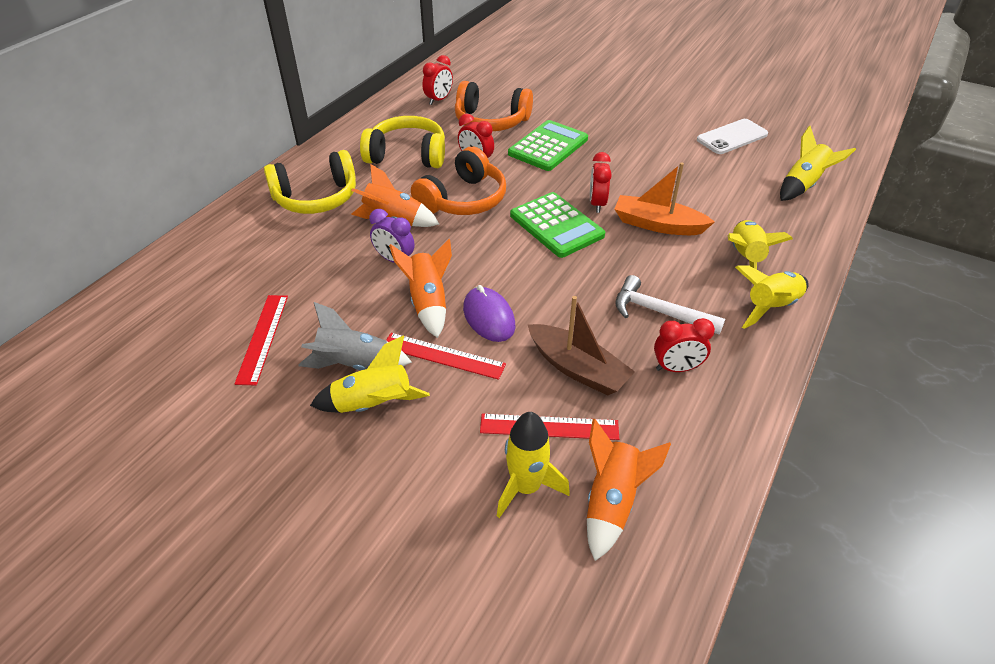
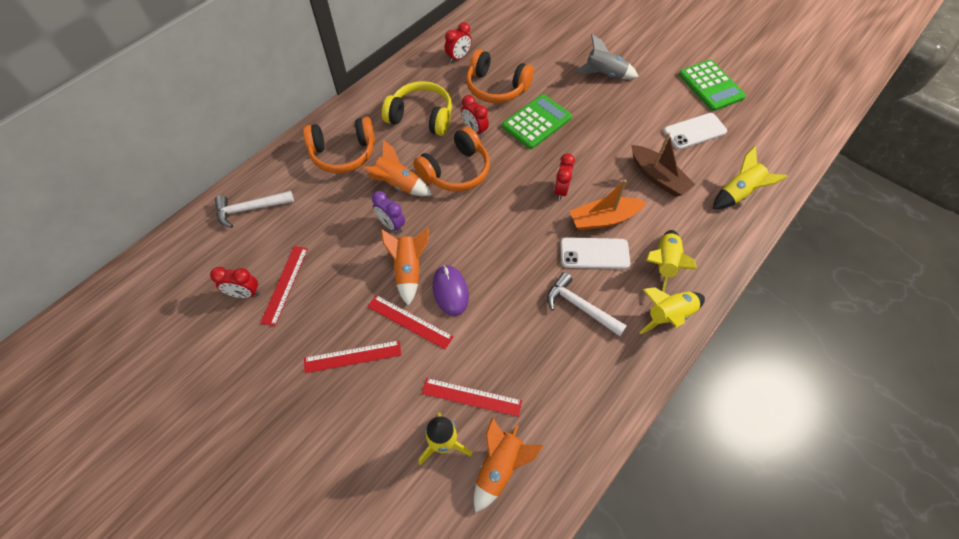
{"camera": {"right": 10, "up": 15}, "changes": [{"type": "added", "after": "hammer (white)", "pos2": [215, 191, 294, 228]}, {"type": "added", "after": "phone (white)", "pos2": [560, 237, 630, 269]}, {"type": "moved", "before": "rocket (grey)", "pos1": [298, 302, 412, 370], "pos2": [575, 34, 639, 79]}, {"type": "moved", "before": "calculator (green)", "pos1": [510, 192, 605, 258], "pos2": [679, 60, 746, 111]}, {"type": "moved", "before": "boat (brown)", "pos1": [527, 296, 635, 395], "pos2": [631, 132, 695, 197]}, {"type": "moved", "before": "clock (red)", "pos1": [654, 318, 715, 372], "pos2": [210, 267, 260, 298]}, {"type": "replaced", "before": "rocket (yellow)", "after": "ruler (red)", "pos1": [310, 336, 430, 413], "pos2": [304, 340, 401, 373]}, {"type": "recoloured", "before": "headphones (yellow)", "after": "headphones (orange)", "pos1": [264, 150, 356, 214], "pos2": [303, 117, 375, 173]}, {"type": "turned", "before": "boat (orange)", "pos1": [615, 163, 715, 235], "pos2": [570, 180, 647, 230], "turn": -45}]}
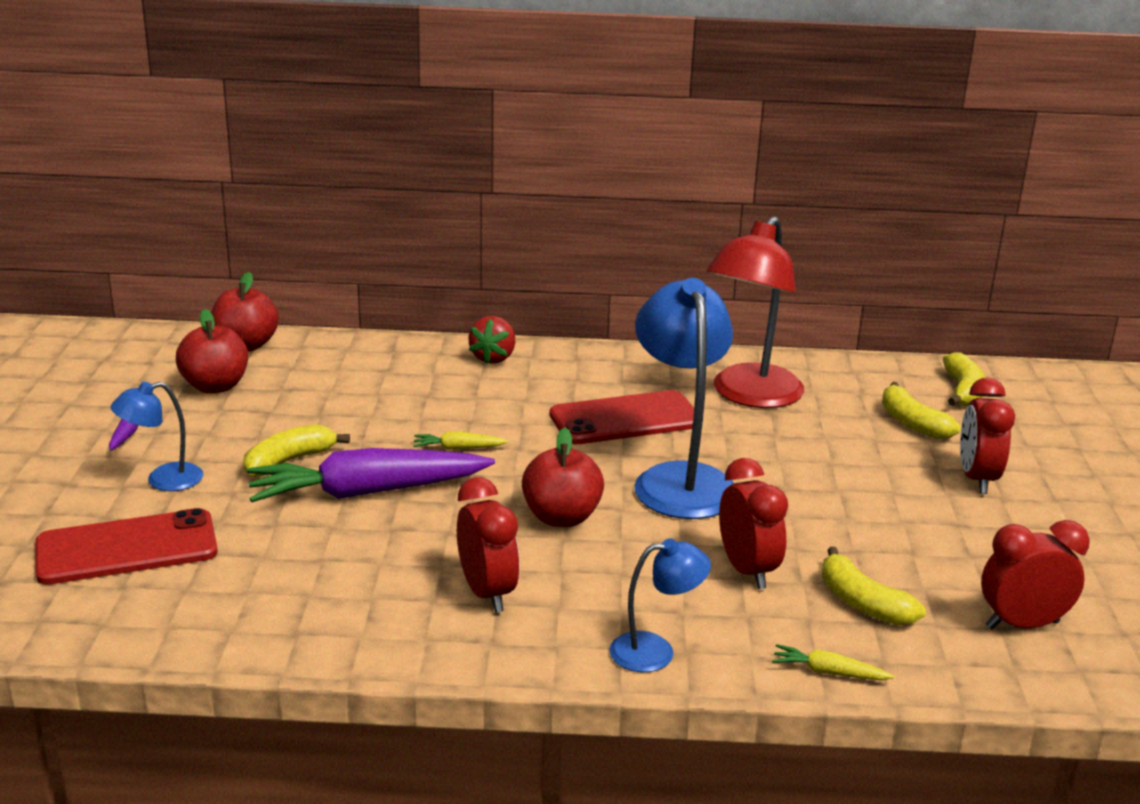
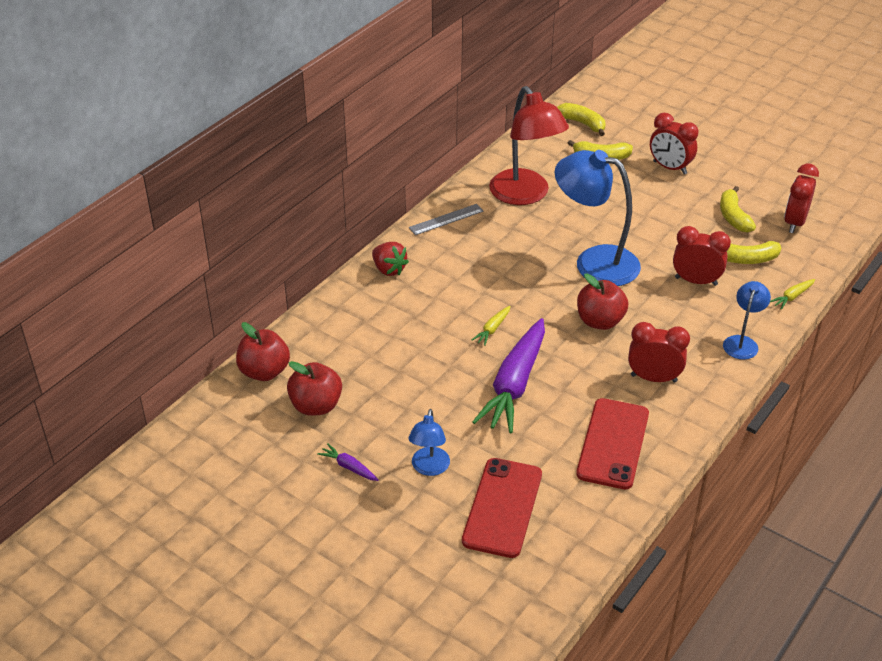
{"camera": {"right": -55, "up": 15}, "changes": [{"type": "added", "after": "ruler (grey)", "pos2": [409, 204, 484, 235]}, {"type": "moved", "before": "banana (yellow)", "pos1": [243, 424, 350, 477], "pos2": [720, 186, 756, 232]}, {"type": "moved", "before": "phone (red)", "pos1": [550, 390, 694, 444], "pos2": [576, 398, 649, 489]}]}
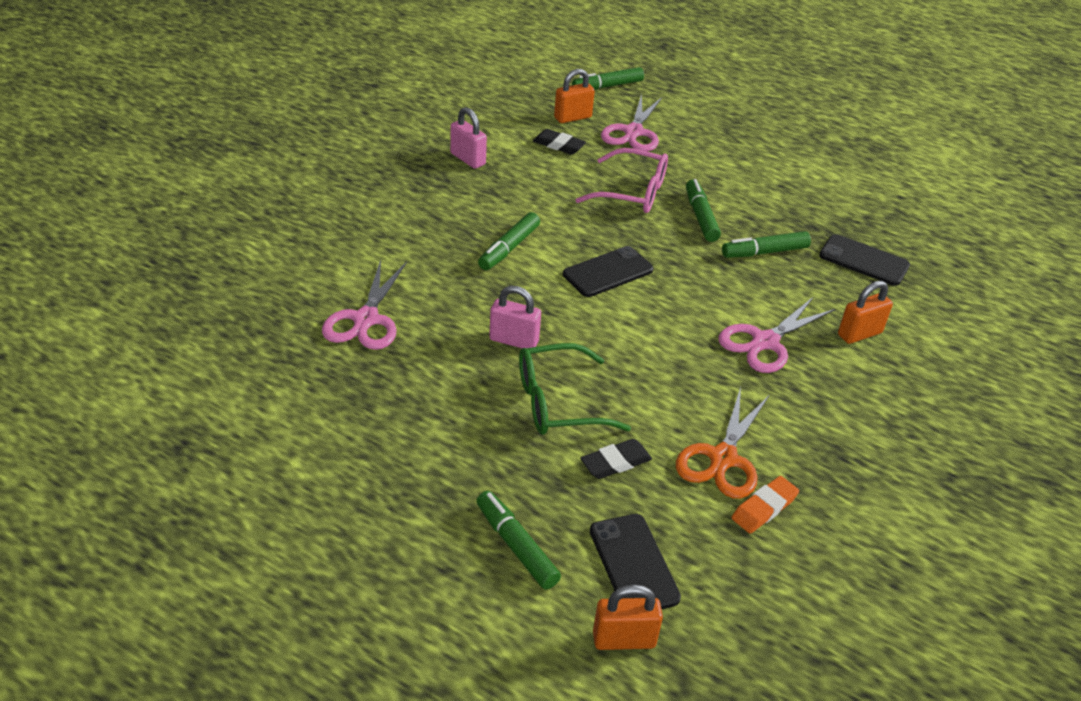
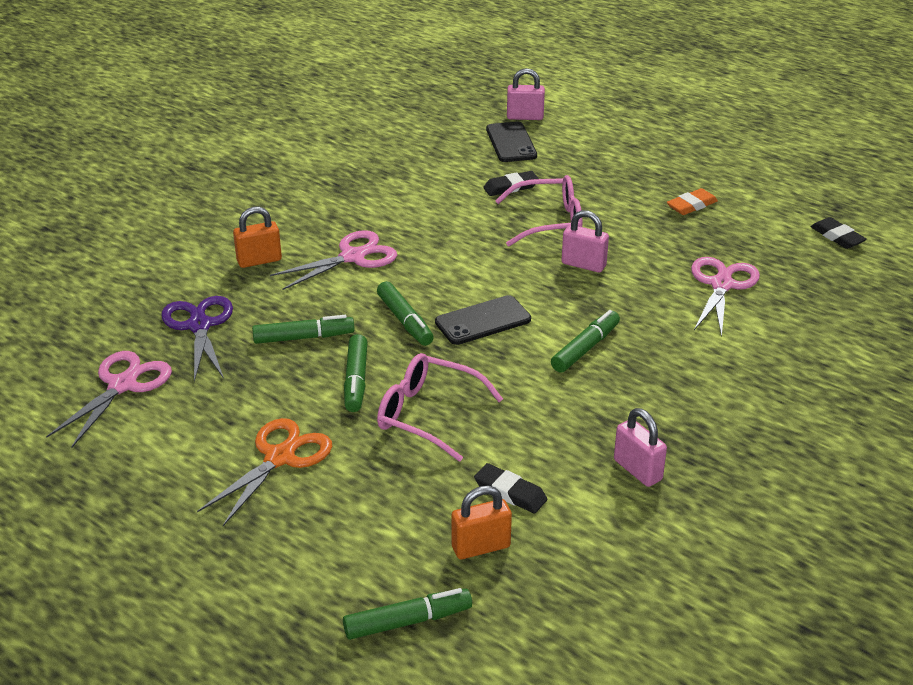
{"camera": {"right": -170, "up": -5}, "changes": [{"type": "added", "after": "eraser (black)", "pos2": [811, 217, 866, 249]}, {"type": "moved", "before": "marker (green)", "pos1": [476, 491, 561, 589], "pos2": [377, 281, 434, 346]}, {"type": "moved", "before": "scissors (pink)", "pos1": [601, 94, 662, 151], "pos2": [46, 351, 172, 448]}, {"type": "moved", "before": "scissors (orange)", "pos1": [676, 387, 769, 499], "pos2": [197, 418, 332, 526]}, {"type": "moved", "before": "eraser (orange)", "pos1": [731, 476, 799, 534], "pos2": [667, 188, 718, 215]}, {"type": "replaced", "before": "phone (black)", "after": "scissors (purple)", "pos1": [819, 234, 910, 286], "pos2": [161, 296, 233, 382]}, {"type": "recoloured", "before": "glasses (green)", "after": "glasses (pink)", "pos1": [519, 343, 631, 435], "pos2": [495, 175, 582, 246]}, {"type": "recoloured", "before": "padlock (orange)", "after": "padlock (pink)", "pos1": [593, 584, 663, 650], "pos2": [507, 68, 545, 120]}]}
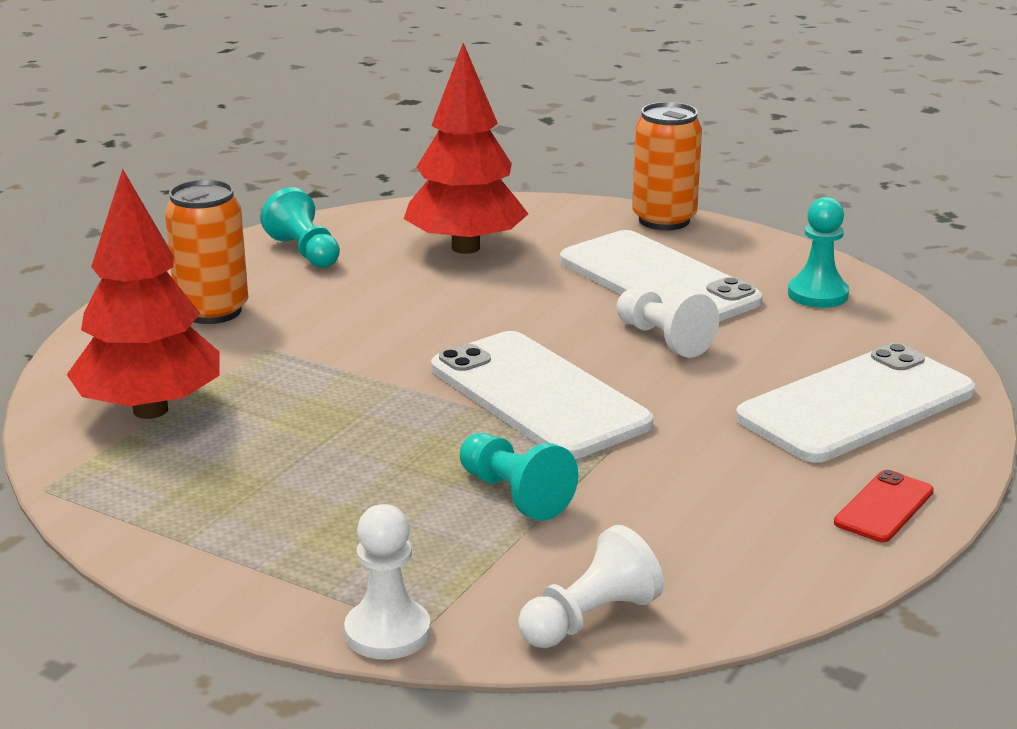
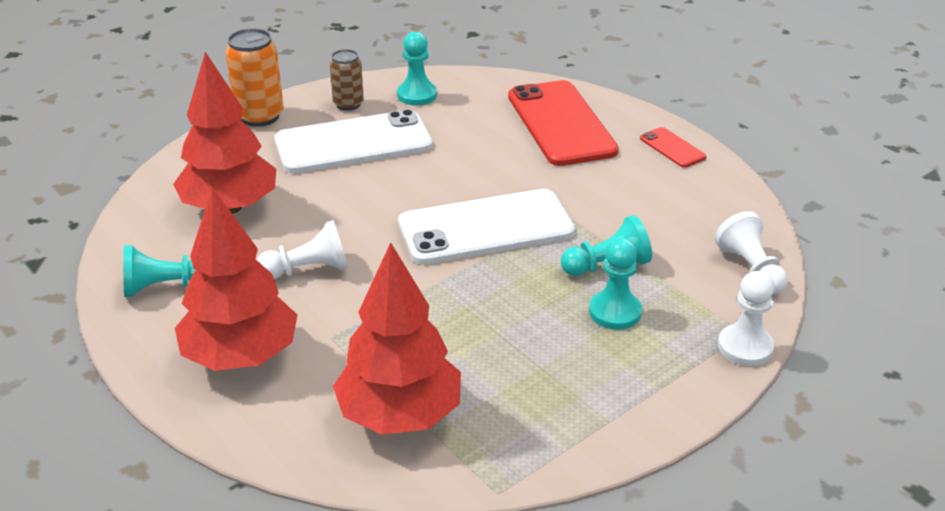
{"camera": {"right": -70, "up": 10}, "changes": [{"type": "added", "after": "can (brown)", "pos2": [330, 49, 364, 111]}, {"type": "added", "after": "pawn (turquoise)", "pos2": [589, 237, 642, 330]}, {"type": "moved", "before": "pawn (white)", "pos1": [617, 289, 719, 358], "pos2": [257, 220, 348, 280]}, {"type": "replaced", "before": "can (orange)", "after": "tree (red)", "pos1": [165, 179, 248, 324], "pos2": [175, 187, 297, 371]}, {"type": "recoloured", "before": "phone (white)", "after": "phone (red)", "pos1": [736, 343, 975, 463], "pos2": [508, 80, 619, 166]}]}
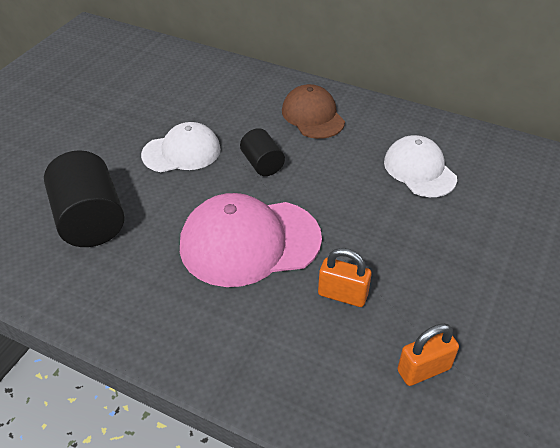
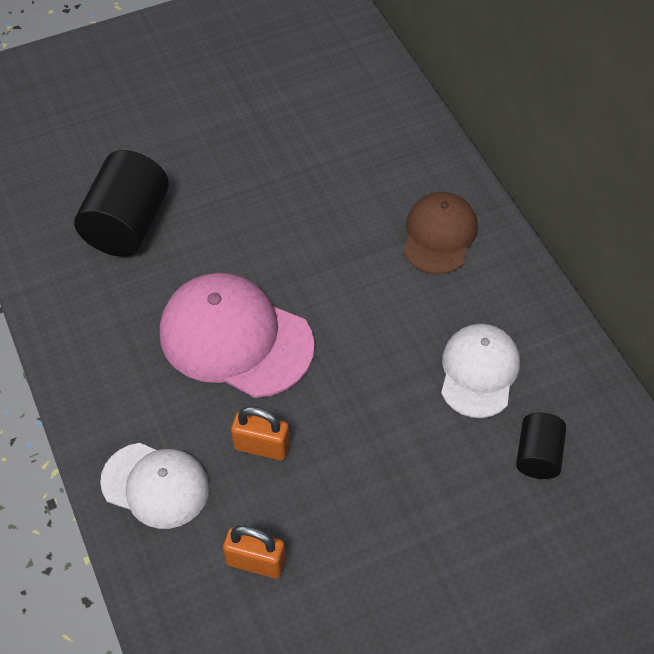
{"camera": {"right": 40, "up": 10}, "changes": [{"type": "moved", "before": "cap (white)", "pos1": [141, 122, 221, 172], "pos2": [100, 443, 209, 529]}, {"type": "moved", "before": "cylinder (black)", "pos1": [240, 128, 285, 176], "pos2": [516, 413, 566, 479]}, {"type": "turned", "before": "padlock (orange)", "pos1": [318, 248, 372, 307], "pos2": [231, 406, 290, 461], "turn": -45}]}
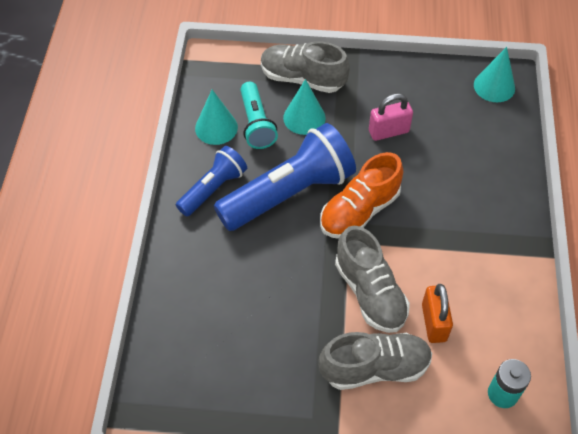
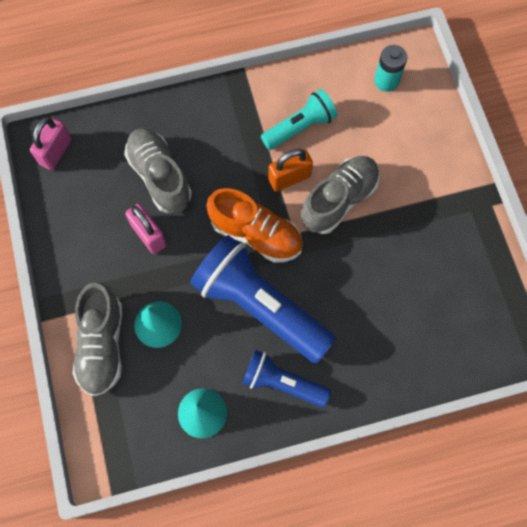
{"camera": {"right": -110, "up": 15}, "changes": [{"type": "moved", "before": "flashlight (turquoise)", "pos1": [240, 82, 278, 149], "pos2": [261, 89, 337, 150]}, {"type": "moved", "before": "shoe (grey)", "pos1": [319, 332, 432, 390], "pos2": [124, 128, 192, 213]}, {"type": "moved", "before": "padlock (orange)", "pos1": [422, 284, 453, 343], "pos2": [268, 149, 313, 191]}, {"type": "replaced", "before": "cone (turquoise)", "after": "padlock (pink)", "pos1": [474, 47, 515, 102], "pos2": [30, 117, 72, 170]}]}
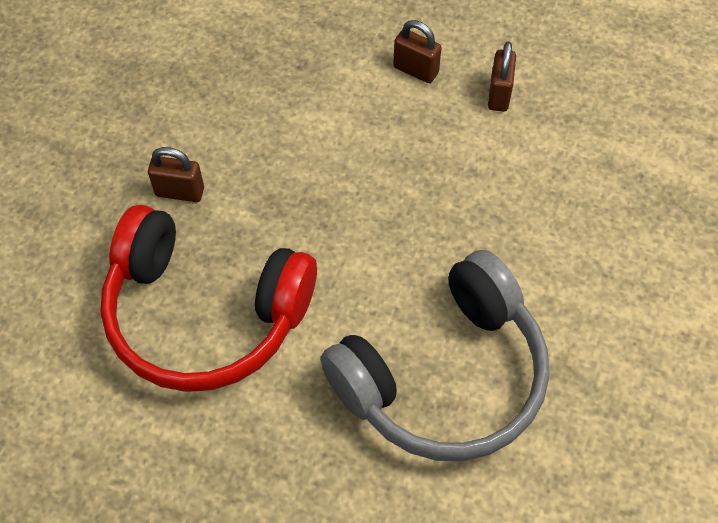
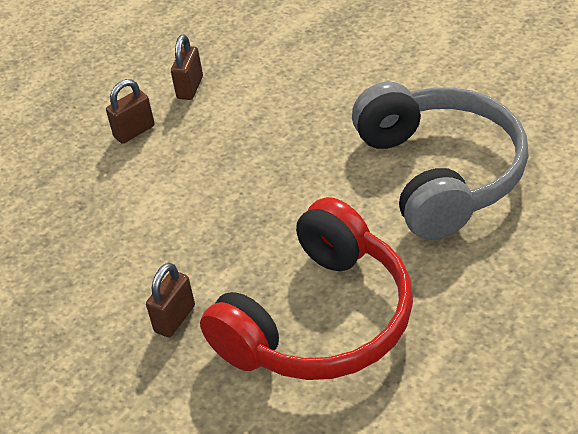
{"camera": {"right": -65, "up": -15}, "changes": [{"type": "turned", "before": "padlock (brown)", "pos1": [488, 41, 516, 112], "pos2": [171, 35, 203, 100], "turn": 75}]}
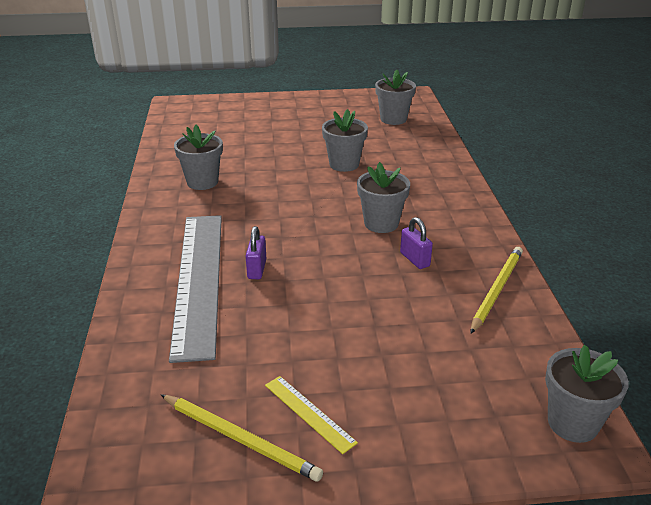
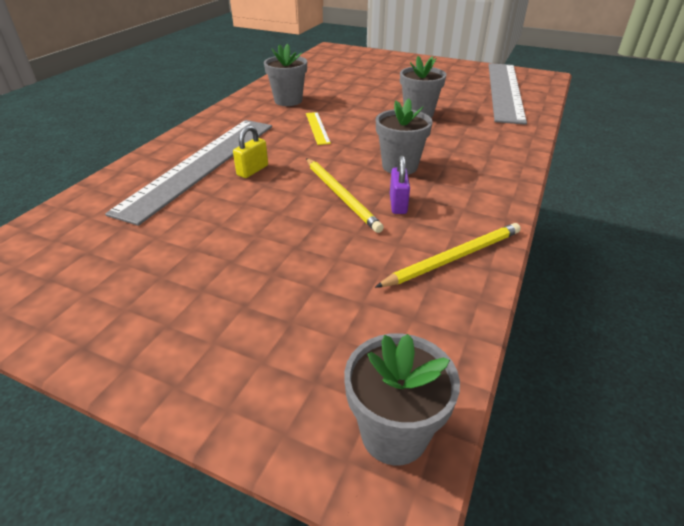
{"camera": {"right": 30, "up": 5}, "changes": [{"type": "moved", "before": "pencil (yellow)", "pos1": [161, 394, 323, 482], "pos2": [306, 158, 384, 233]}, {"type": "moved", "before": "ruler (yellow)", "pos1": [265, 376, 358, 454], "pos2": [306, 112, 331, 145]}, {"type": "replaced", "before": "flower pot (grey)", "after": "ruler (grey)", "pos1": [375, 70, 416, 125], "pos2": [489, 63, 527, 125]}, {"type": "recoloured", "before": "padlock (purple)", "after": "padlock (yellow)", "pos1": [246, 226, 266, 279], "pos2": [233, 125, 268, 178]}]}
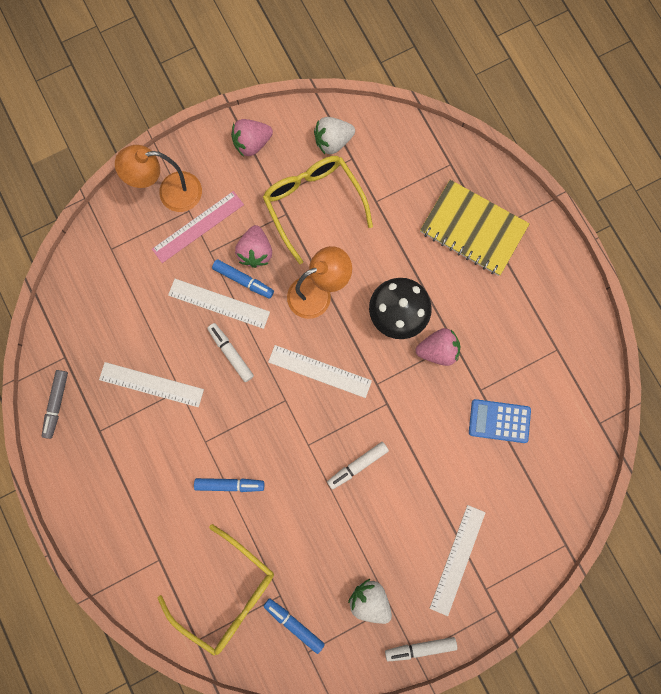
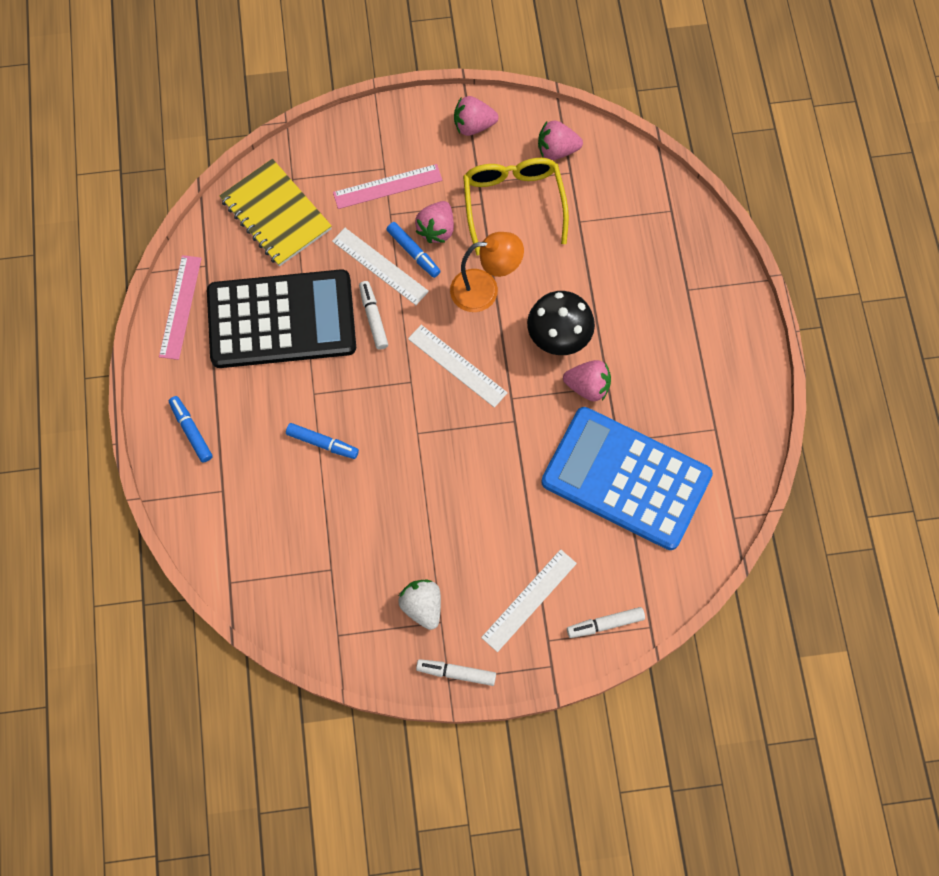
{"camera": {"right": 20, "up": -10}, "changes": [{"type": "removed", "before": "lamp (orange)", "pos1": [115, 145, 202, 212]}, {"type": "removed", "before": "glasses (yellow)", "pos1": [157, 524, 274, 656]}, {"type": "moved", "before": "marker (blue)", "pos1": [263, 598, 325, 654], "pos2": [169, 396, 213, 463]}, {"type": "moved", "before": "marker (white)", "pos1": [327, 442, 389, 489], "pos2": [567, 607, 645, 638]}, {"type": "moved", "before": "notebook (yellow)", "pos1": [420, 180, 530, 276], "pos2": [219, 159, 332, 266]}, {"type": "replaced", "before": "marker (grey)", "after": "ruler (pink)", "pos1": [42, 370, 68, 439], "pos2": [159, 255, 202, 360]}, {"type": "replaced", "before": "ruler (white)", "after": "calculator (black)", "pos1": [99, 362, 204, 407], "pos2": [207, 269, 356, 368]}, {"type": "recoloured", "before": "strawberry (white)", "after": "strawberry (pink)", "pos1": [314, 117, 355, 154], "pos2": [538, 120, 583, 160]}, {"type": "resized", "before": "calculator (blue)", "pos1": [469, 399, 531, 443], "pos2": [541, 407, 713, 550], "scale": 2.28}]}
